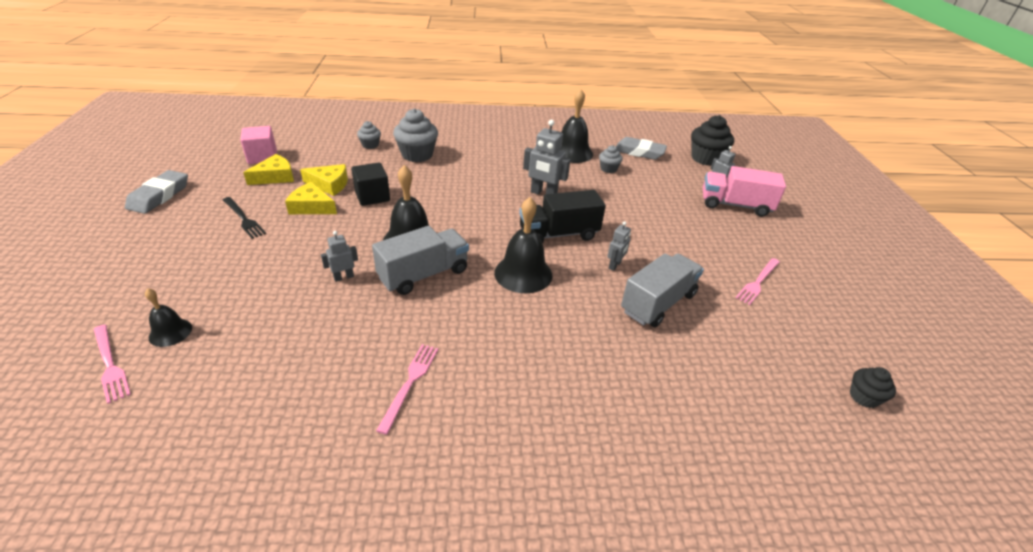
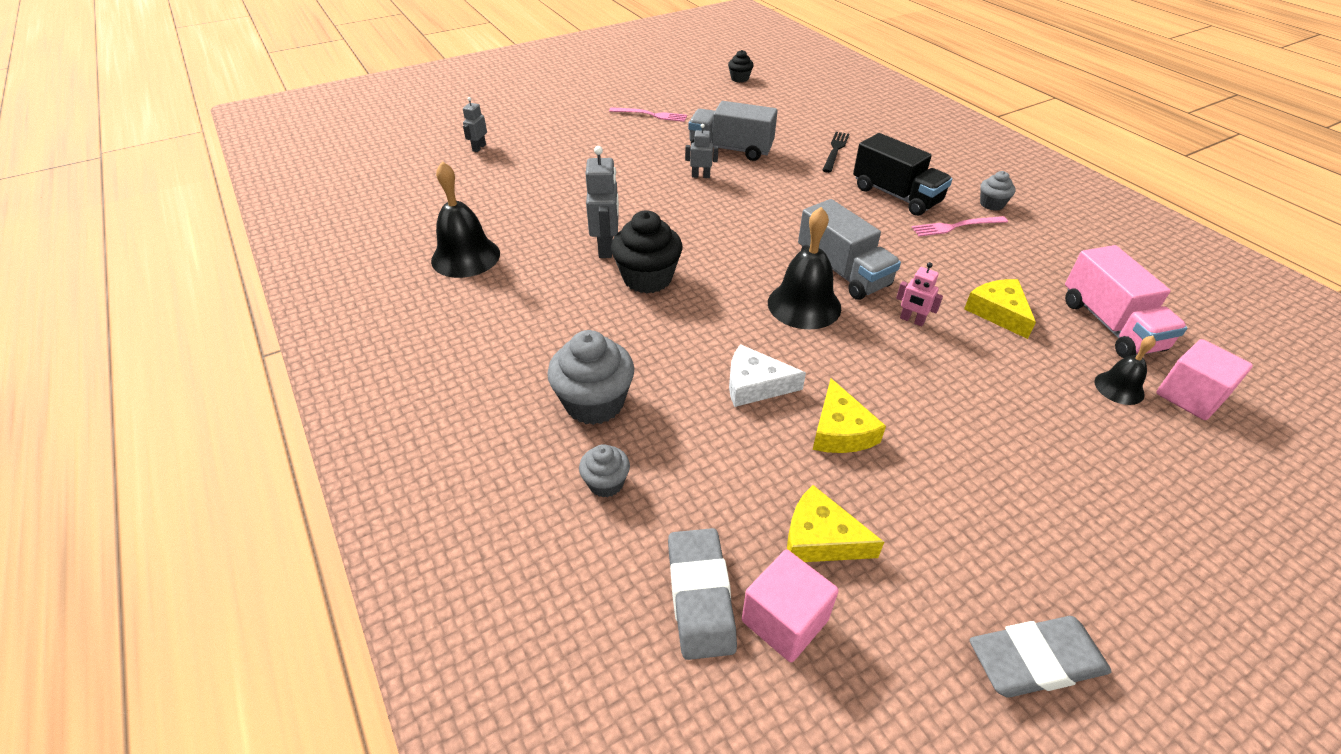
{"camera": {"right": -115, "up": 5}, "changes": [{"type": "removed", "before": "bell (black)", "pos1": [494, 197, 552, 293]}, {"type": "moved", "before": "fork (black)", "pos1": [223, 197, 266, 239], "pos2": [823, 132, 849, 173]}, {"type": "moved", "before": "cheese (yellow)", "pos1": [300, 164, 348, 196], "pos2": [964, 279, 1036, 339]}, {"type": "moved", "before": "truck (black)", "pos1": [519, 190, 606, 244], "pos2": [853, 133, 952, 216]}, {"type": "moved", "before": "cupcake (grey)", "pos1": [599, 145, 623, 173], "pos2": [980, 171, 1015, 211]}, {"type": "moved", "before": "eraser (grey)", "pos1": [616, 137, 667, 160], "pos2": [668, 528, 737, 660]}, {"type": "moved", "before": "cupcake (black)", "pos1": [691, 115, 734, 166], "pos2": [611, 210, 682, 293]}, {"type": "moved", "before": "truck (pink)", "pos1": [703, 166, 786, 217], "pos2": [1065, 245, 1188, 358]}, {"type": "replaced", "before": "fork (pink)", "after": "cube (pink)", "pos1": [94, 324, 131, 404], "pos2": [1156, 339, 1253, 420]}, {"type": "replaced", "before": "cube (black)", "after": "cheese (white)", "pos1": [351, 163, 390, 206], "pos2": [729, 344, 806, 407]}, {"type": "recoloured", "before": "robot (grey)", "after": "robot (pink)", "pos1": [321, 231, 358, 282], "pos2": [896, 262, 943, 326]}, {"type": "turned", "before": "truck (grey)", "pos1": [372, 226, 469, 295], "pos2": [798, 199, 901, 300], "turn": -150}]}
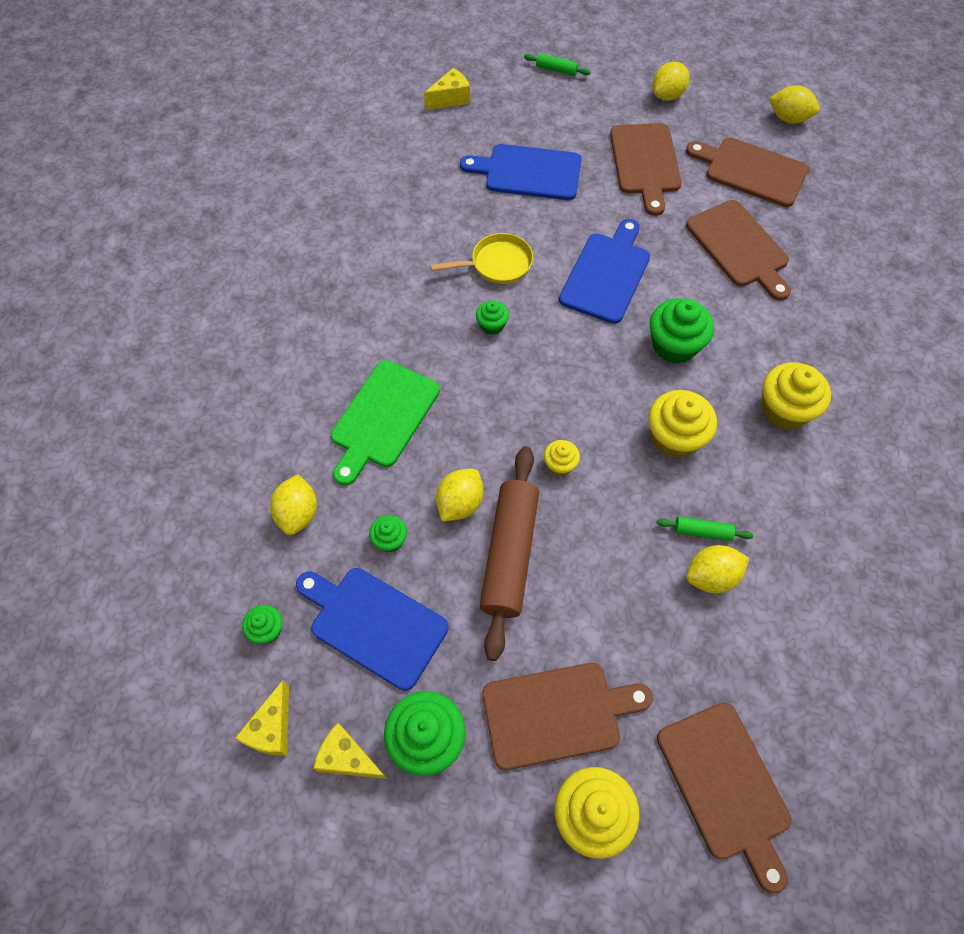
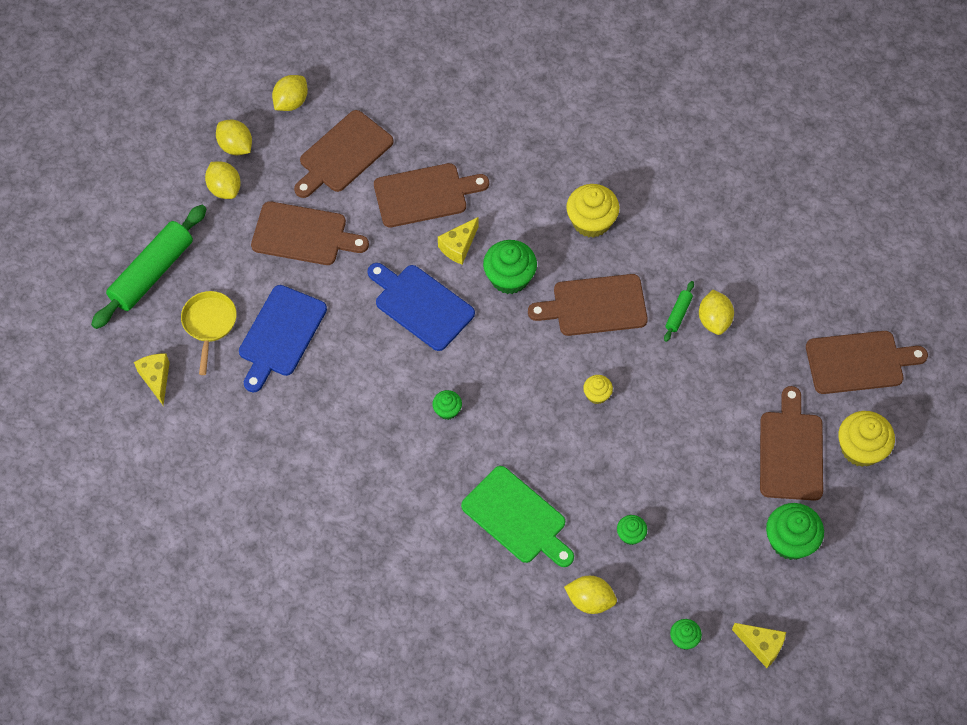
{"camera": {"right": -75, "up": 0}, "changes": [{"type": "removed", "before": "cutting board (blue)", "pos1": [296, 568, 449, 691]}, {"type": "removed", "before": "rolling pin (brown)", "pos1": [480, 446, 539, 661]}, {"type": "moved", "before": "cheese (yellow)", "pos1": [313, 723, 387, 779], "pos2": [438, 217, 478, 265]}, {"type": "moved", "before": "pan (yellow)", "pos1": [430, 233, 533, 284], "pos2": [181, 291, 237, 375]}, {"type": "moved", "before": "lemon (yellow)", "pos1": [436, 469, 483, 521], "pos2": [216, 120, 252, 155]}, {"type": "replaced", "before": "cupcake (yellow)", "after": "cutting board (brown)", "pos1": [649, 390, 717, 458], "pos2": [528, 274, 648, 336]}, {"type": "resized", "before": "rolling pin (green)", "pos1": [524, 53, 591, 76], "pos2": [91, 205, 207, 329], "scale": 2.32}]}
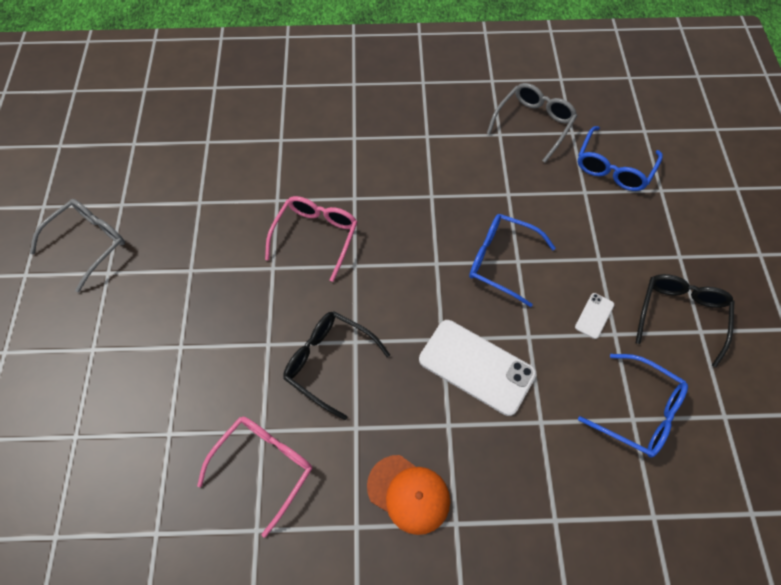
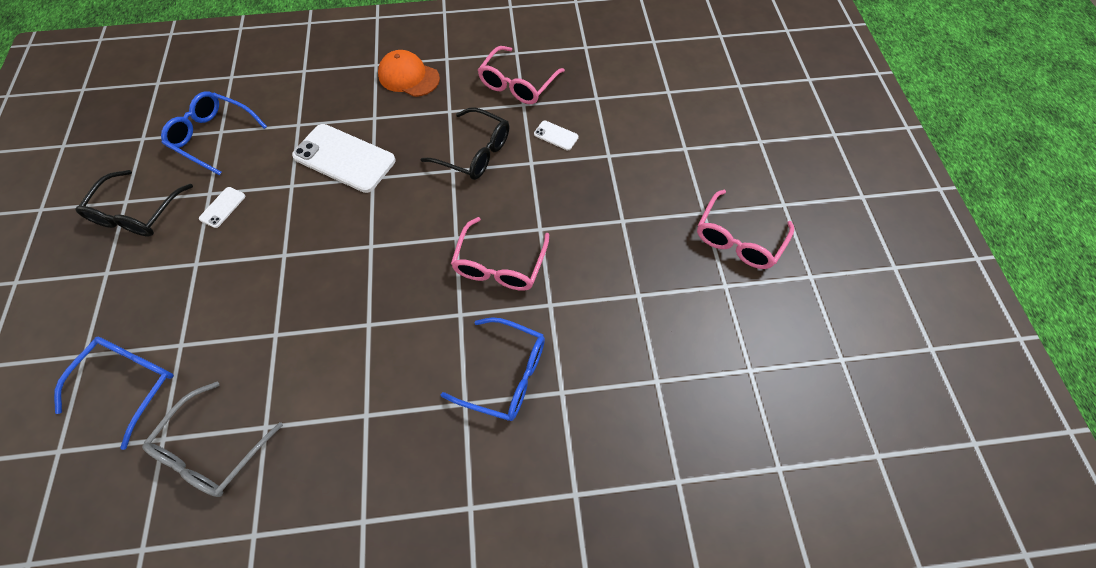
{"camera": {"right": 175, "up": 0}, "changes": [{"type": "added", "after": "phone (white)", "pos2": [534, 120, 579, 150]}, {"type": "moved", "before": "glasses (blue)", "pos1": [469, 214, 556, 307], "pos2": [441, 318, 545, 421]}, {"type": "recoloured", "before": "glasses (grey)", "after": "glasses (pink)", "pos1": [30, 199, 125, 292], "pos2": [697, 190, 794, 269]}]}
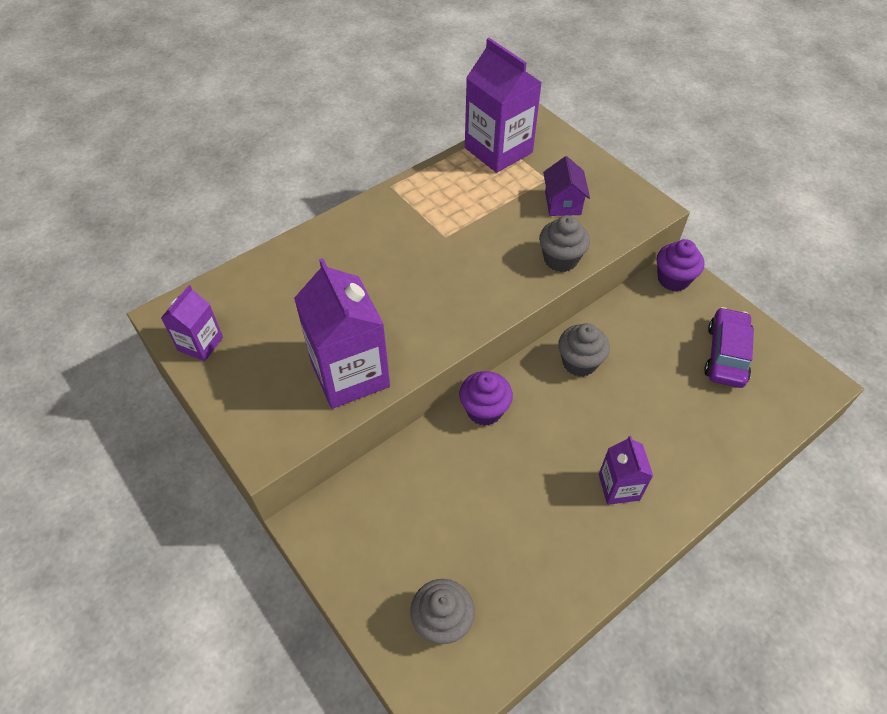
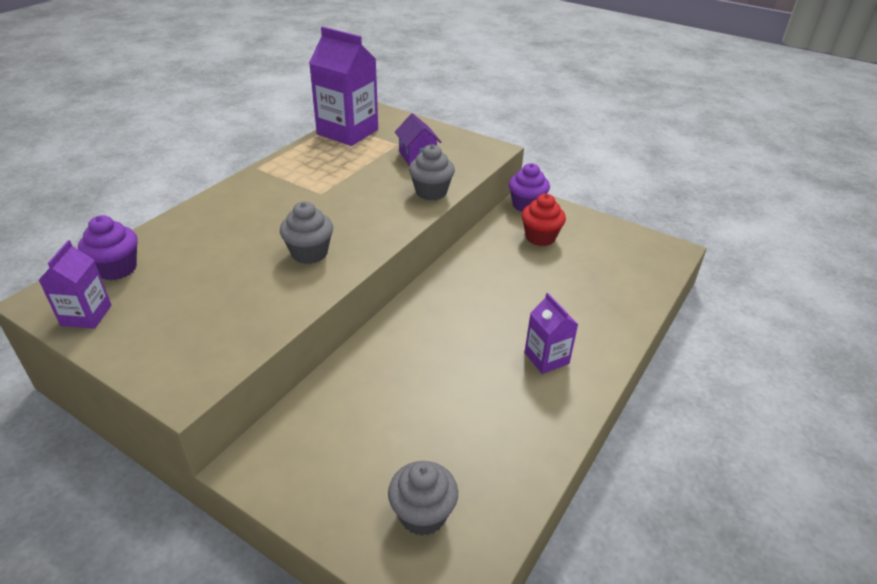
{"camera": {"right": -20, "up": -15}, "changes": [{"type": "removed", "before": "carton (purple)", "pos1": [294, 258, 390, 409]}, {"type": "removed", "before": "car (purple)", "pos1": [704, 307, 754, 388]}, {"type": "added", "after": "cupcake (red)", "pos2": [522, 194, 566, 246]}, {"type": "moved", "before": "cupcake (purple)", "pos1": [459, 371, 513, 426], "pos2": [78, 215, 137, 280]}, {"type": "moved", "before": "cupcake (grey)", "pos1": [558, 323, 610, 377], "pos2": [280, 201, 333, 264]}]}
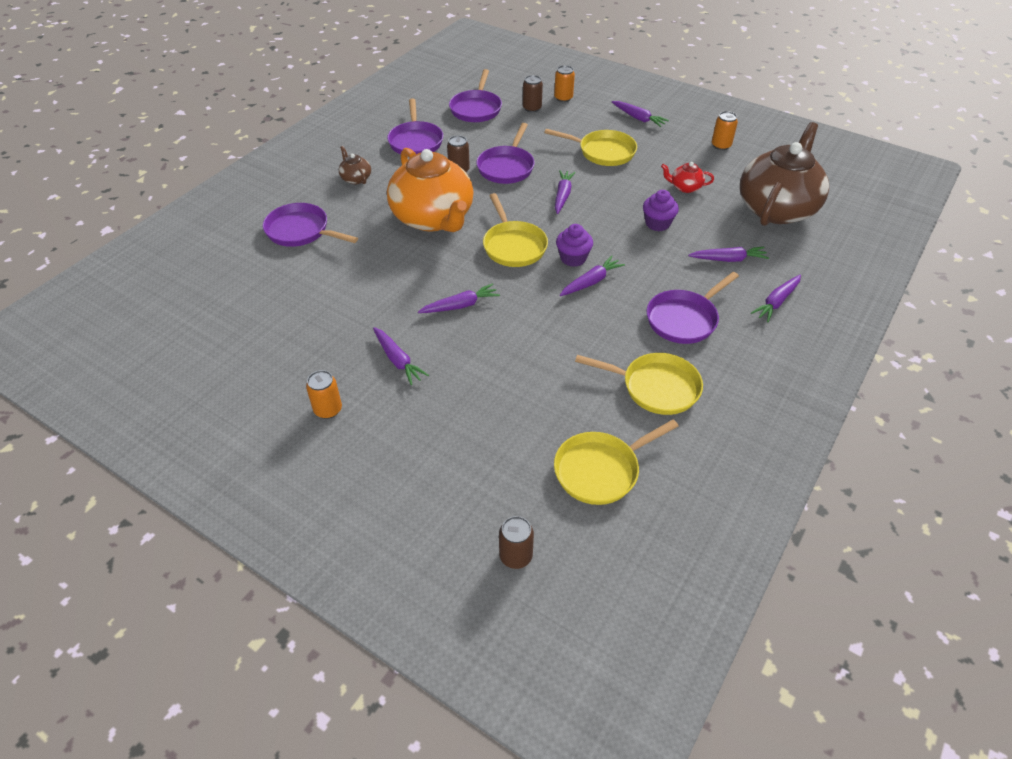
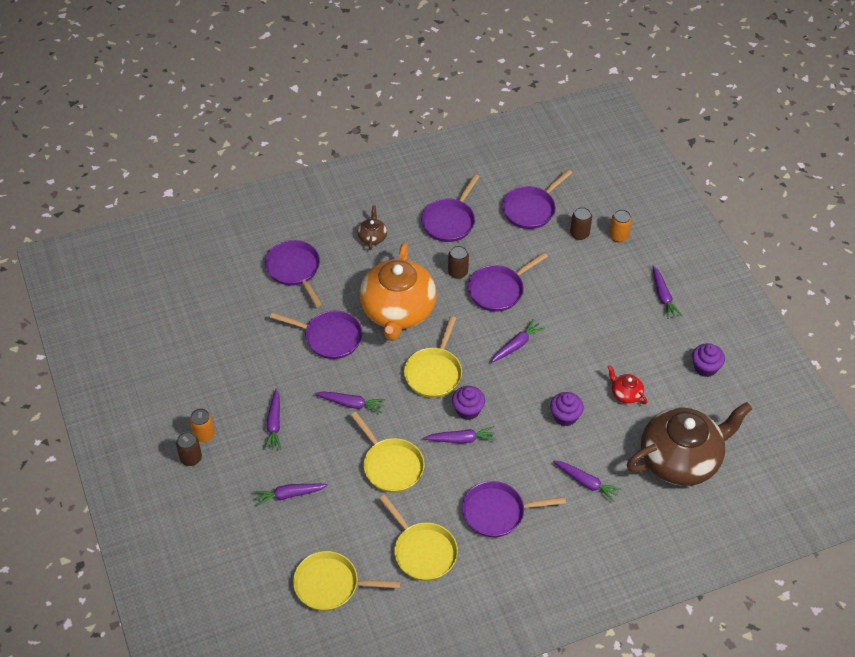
{"camera": {"right": 35, "up": 5}, "changes": [{"type": "added", "after": "pan (purple)", "pos2": [270, 311, 363, 359]}, {"type": "moved", "before": "can (brown)", "pos1": [499, 516, 534, 569], "pos2": [176, 432, 202, 466]}, {"type": "moved", "before": "pan (yellow)", "pos1": [544, 129, 637, 166], "pos2": [351, 412, 425, 493]}, {"type": "moved", "before": "carrot (purple)", "pos1": [751, 275, 801, 322], "pos2": [253, 484, 328, 506]}, {"type": "replaced", "before": "can (orange)", "after": "cupcake (purple)", "pos1": [712, 111, 738, 150], "pos2": [692, 343, 725, 377]}]}
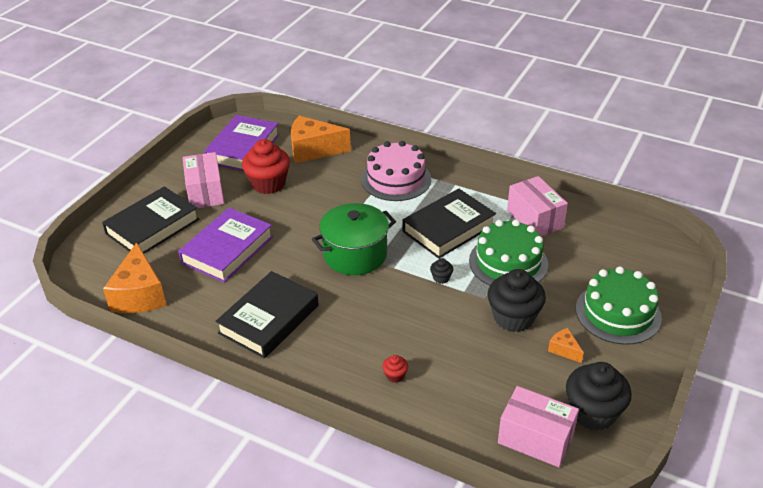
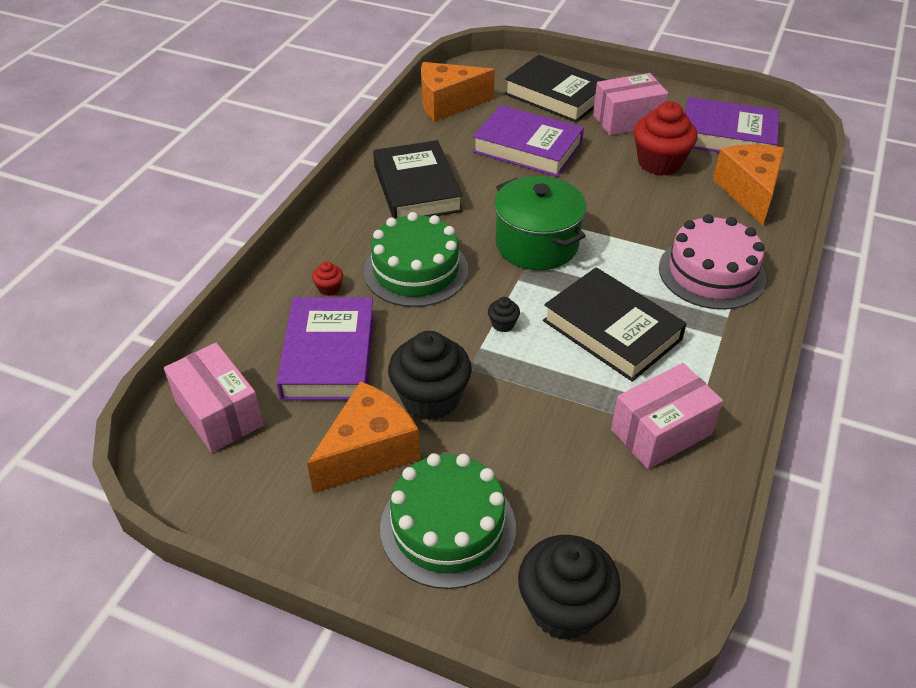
{"camera": {"right": 85, "up": 5}, "changes": [{"type": "added", "after": "book (purple)", "pos2": [277, 297, 375, 400]}, {"type": "moved", "before": "cake (green)", "pos1": [469, 219, 548, 285], "pos2": [364, 212, 468, 307]}, {"type": "moved", "before": "cupcake (black)", "pos1": [566, 362, 632, 430], "pos2": [518, 535, 621, 640]}, {"type": "turned", "before": "book (black)", "pos1": [215, 271, 319, 359], "pos2": [373, 140, 463, 219], "turn": 45}, {"type": "turned", "before": "box (pink)", "pos1": [498, 386, 579, 467], "pos2": [164, 343, 264, 453], "turn": -60}, {"type": "resized", "before": "cheese (orange)", "pos1": [548, 328, 584, 363], "pos2": [307, 381, 420, 494], "scale": 2.18}]}
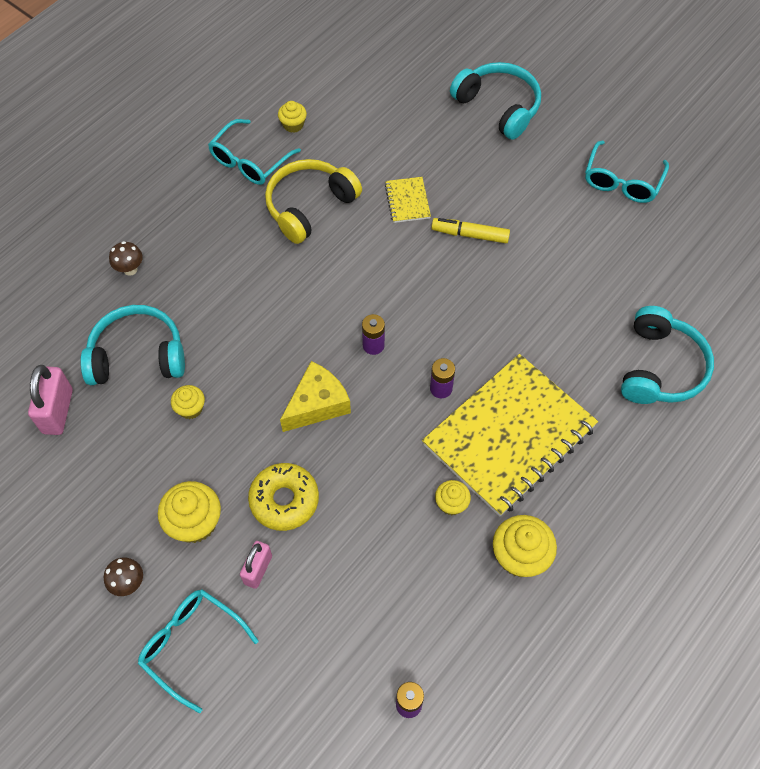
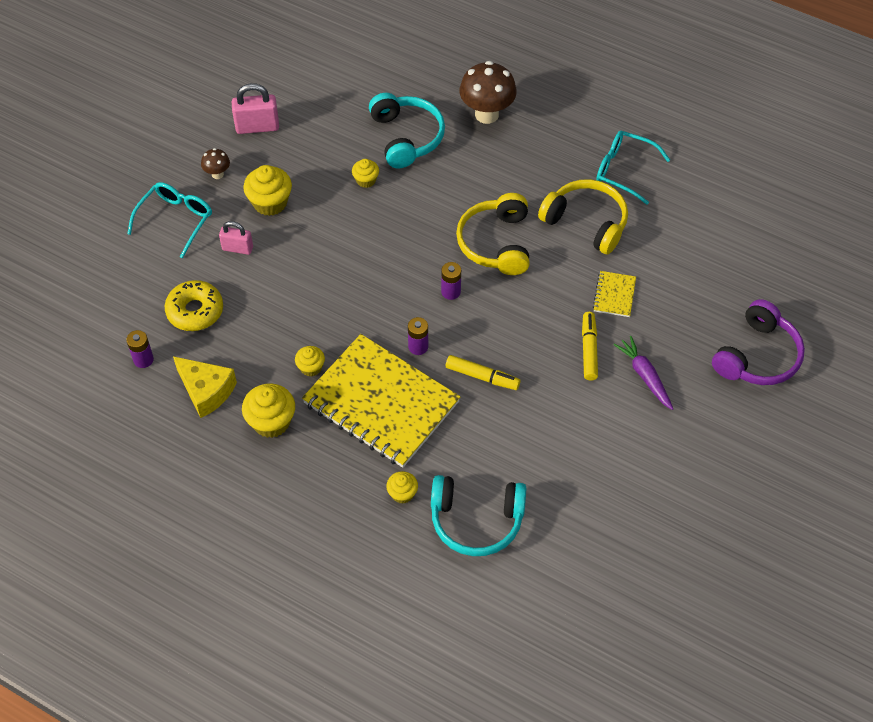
{"camera": {"right": 80, "up": -5}, "changes": [{"type": "removed", "before": "glasses (turquoise)", "pos1": [585, 140, 669, 203]}, {"type": "added", "after": "marker (yellow)", "pos2": [446, 355, 520, 390]}, {"type": "added", "after": "headphones (yellow)", "pos2": [456, 193, 530, 275]}, {"type": "added", "after": "carrot (purple)", "pos2": [614, 336, 673, 410]}, {"type": "moved", "before": "padlock (pink)", "pos1": [28, 365, 73, 435], "pos2": [232, 83, 279, 134]}, {"type": "moved", "before": "donut (yellow)", "pos1": [248, 463, 319, 531], "pos2": [165, 280, 223, 331]}, {"type": "moved", "before": "cupcake (yellow)", "pos1": [278, 101, 307, 133], "pos2": [386, 471, 418, 504]}, {"type": "moved", "before": "cheese (yellow)", "pos1": [280, 361, 351, 432], "pos2": [173, 356, 237, 418]}, {"type": "recoloured", "before": "headphones (turquoise)", "after": "headphones (purple)", "pos1": [450, 62, 541, 140], "pos2": [712, 299, 805, 385]}, {"type": "turned", "before": "notebook (yellow)", "pos1": [385, 177, 431, 223], "pos2": [593, 271, 636, 317], "turn": -60}, {"type": "resized", "before": "mushroom (brown)", "pos1": [109, 241, 143, 276], "pos2": [459, 61, 517, 124], "scale": 2.02}]}
